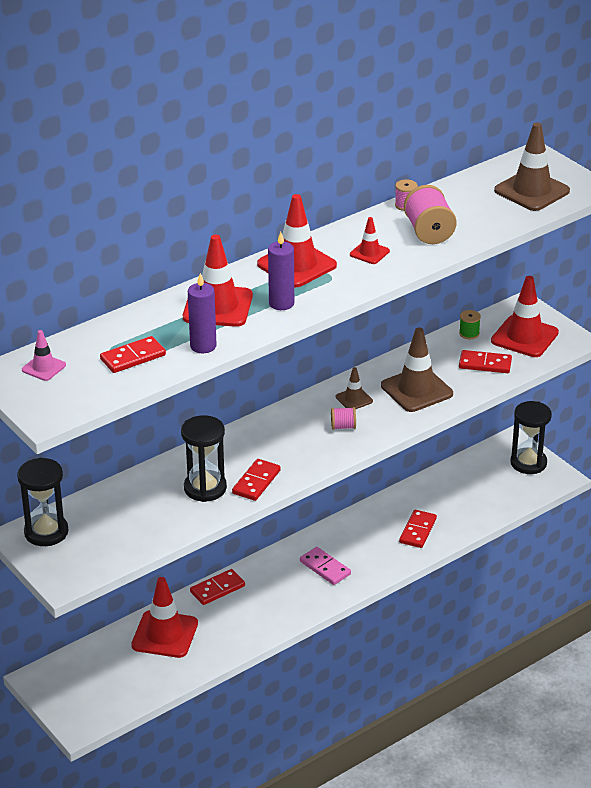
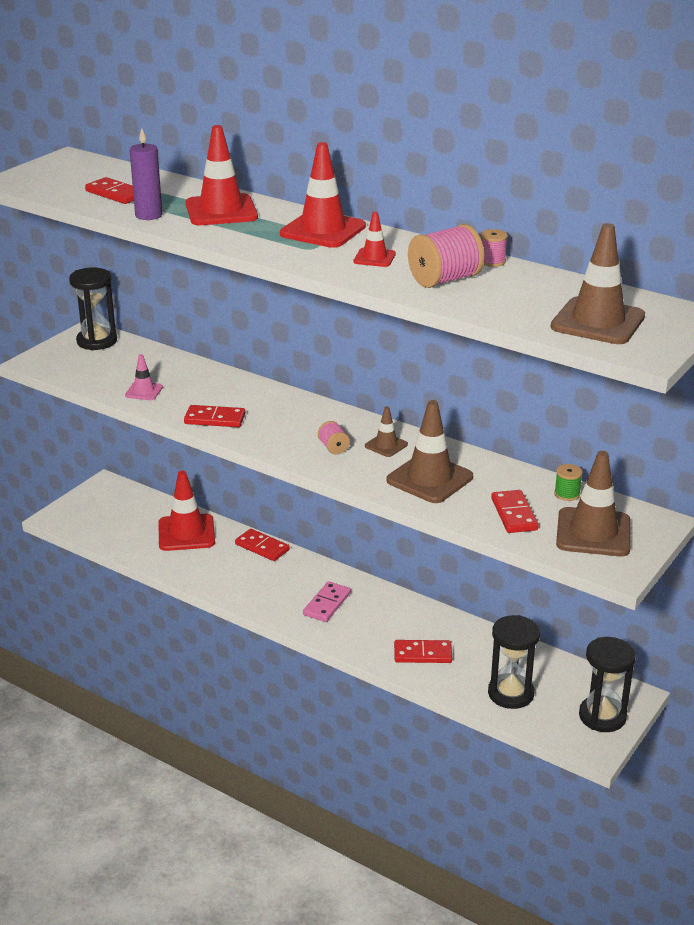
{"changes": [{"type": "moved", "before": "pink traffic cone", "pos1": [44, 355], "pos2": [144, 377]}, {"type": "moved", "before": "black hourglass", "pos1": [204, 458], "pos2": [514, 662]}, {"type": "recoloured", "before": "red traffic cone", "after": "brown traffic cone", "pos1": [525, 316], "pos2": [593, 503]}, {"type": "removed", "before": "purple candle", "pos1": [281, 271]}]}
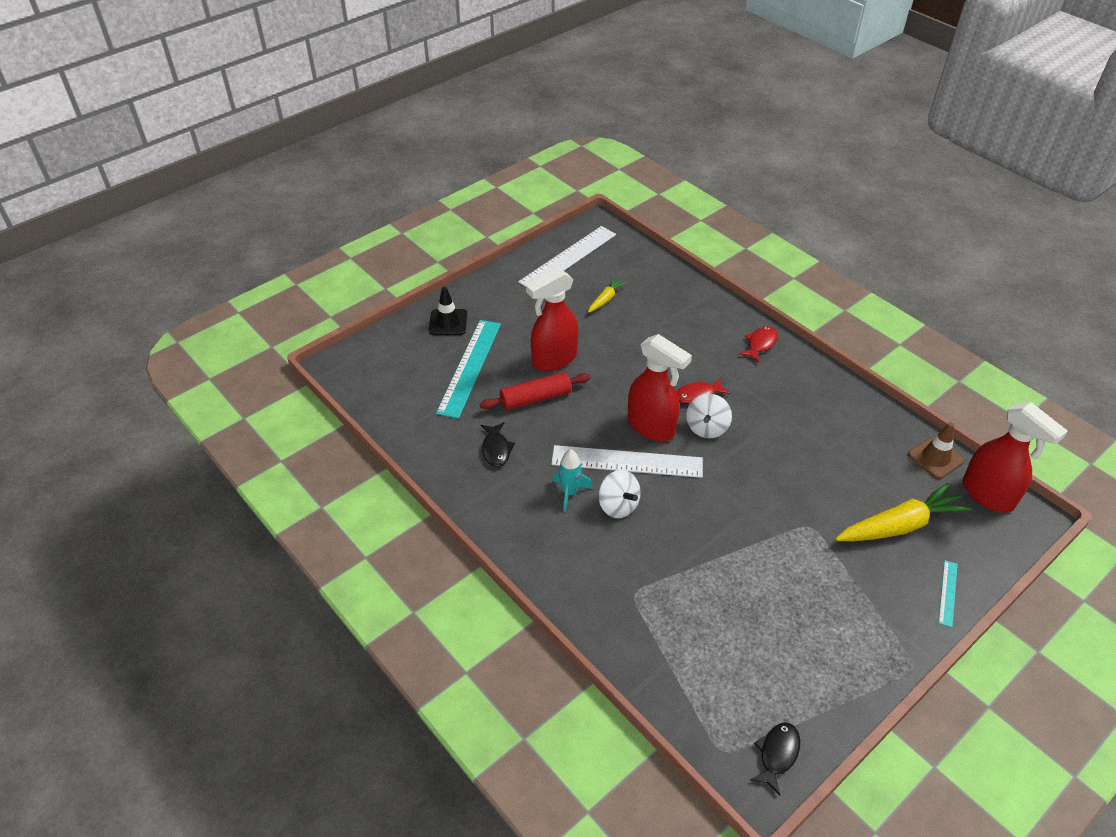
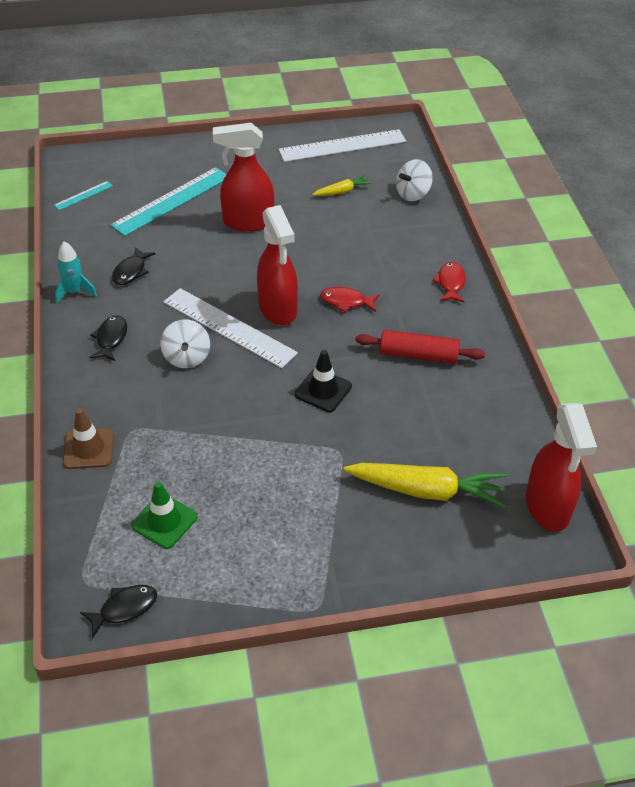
{"changes": [{"type": "moved", "before": "turquoise ruler", "pos1": [948, 593], "pos2": [83, 195]}, {"type": "moved", "before": "turquoise rocket", "pos1": [572, 480], "pos2": [76, 272]}, {"type": "moved", "before": "brown traffic cone", "pos1": [936, 450], "pos2": [88, 438]}, {"type": "added", "after": "black fish", "pos2": [108, 338]}, {"type": "added", "after": "green traffic cone", "pos2": [164, 515]}, {"type": "moved", "before": "black traffic cone", "pos1": [448, 311], "pos2": [323, 381]}, {"type": "moved", "before": "red rolling pin", "pos1": [535, 391], "pos2": [420, 347]}, {"type": "moved", "before": "white spinning top", "pos1": [709, 416], "pos2": [414, 180]}, {"type": "turned", "before": "red fish", "pos1": [758, 344], "pos2": [449, 282], "turn": -60}]}
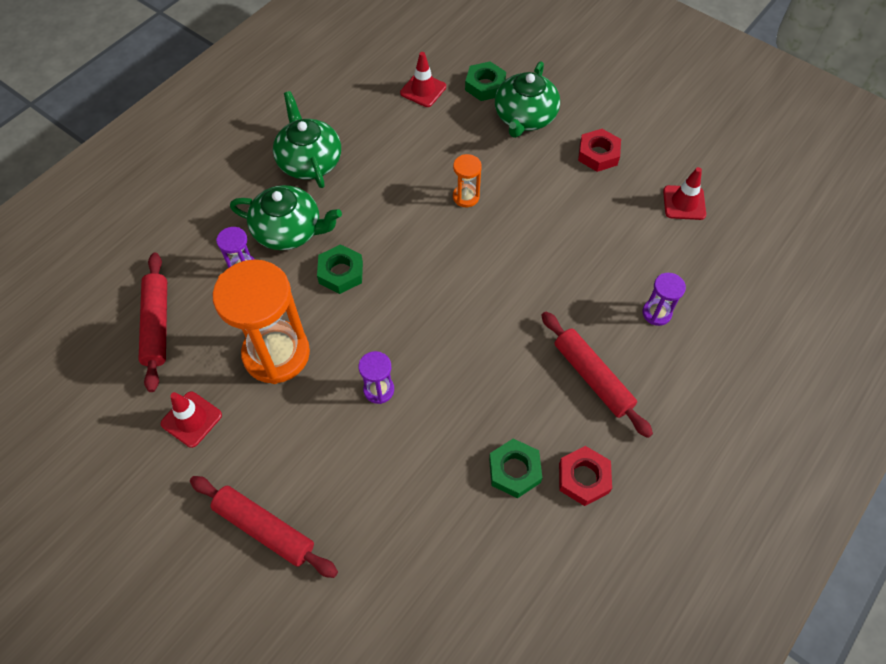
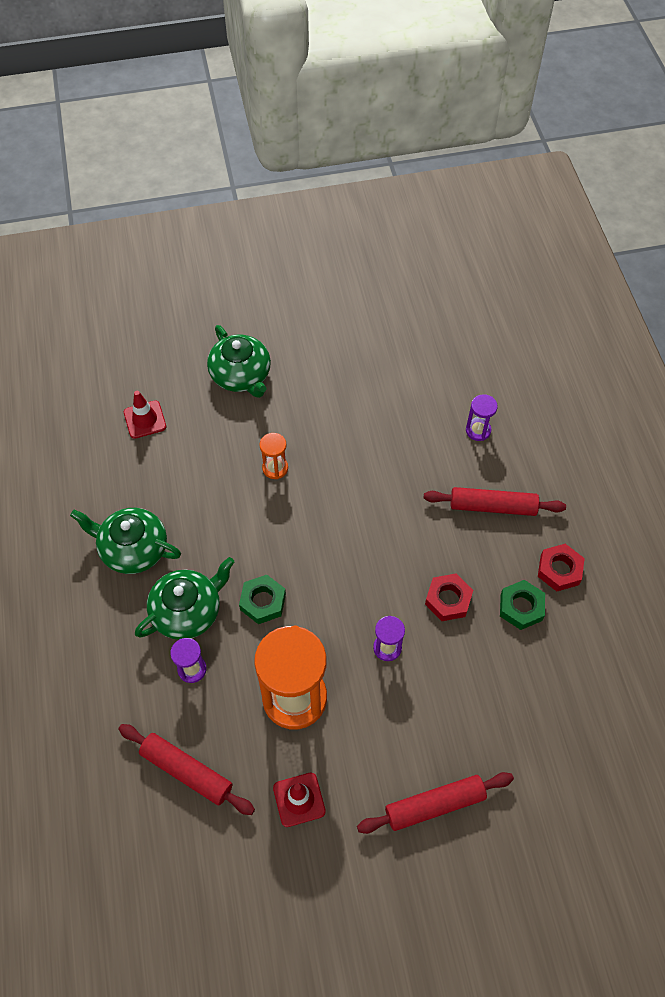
{"changes": [{"type": "moved", "before": "red nut", "pos1": [599, 150], "pos2": [449, 597]}, {"type": "removed", "before": "green nut", "pos1": [485, 81]}, {"type": "removed", "before": "red traffic cone", "pos1": [684, 193]}]}
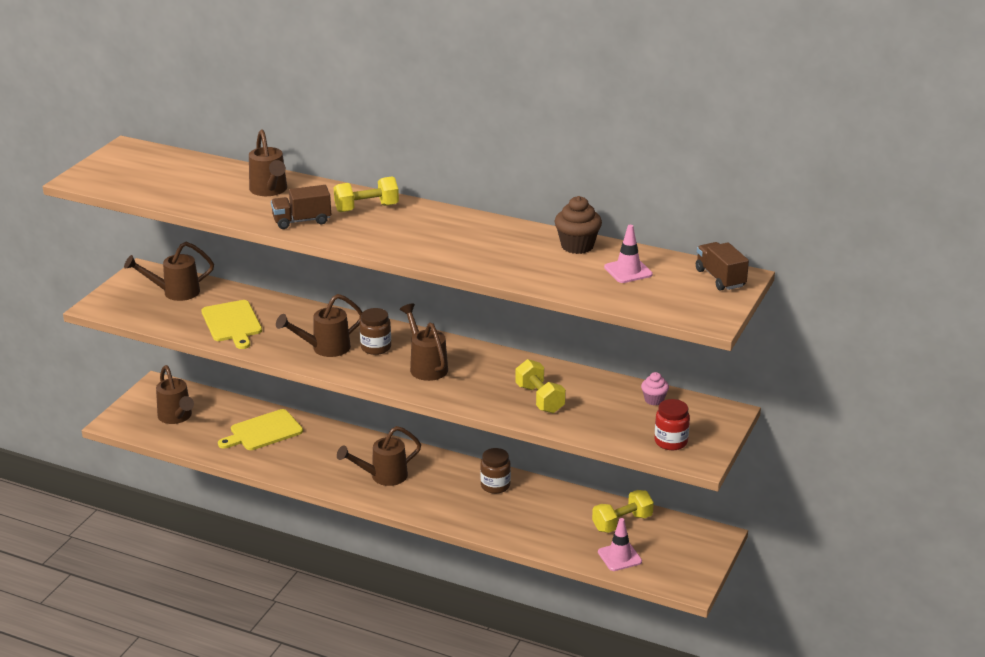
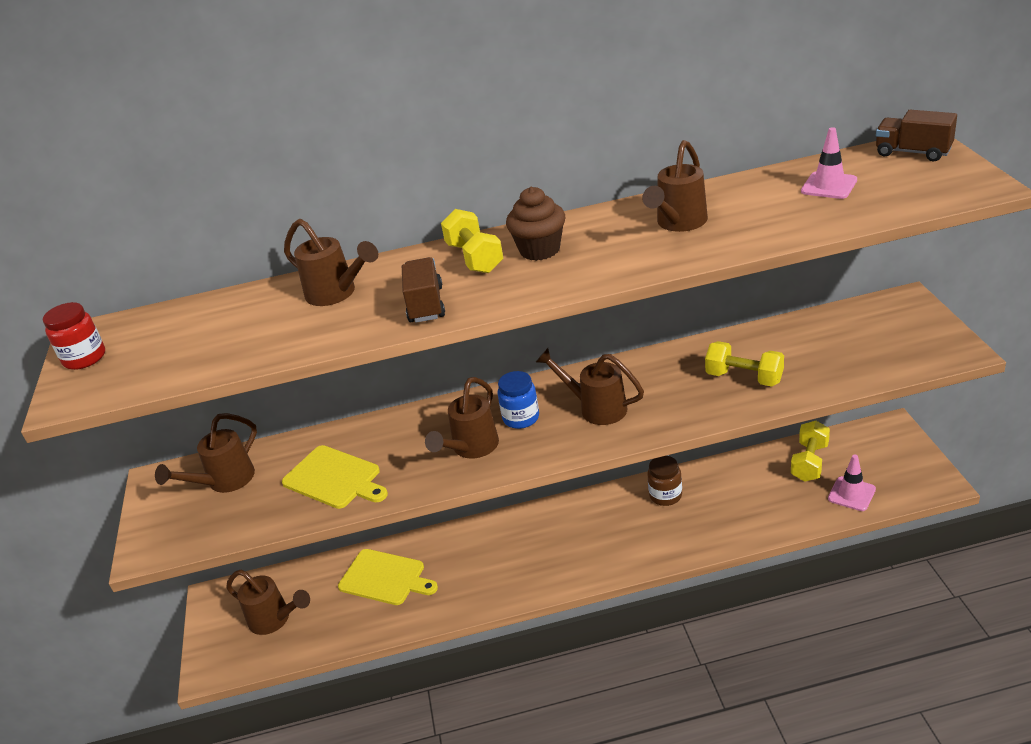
{"changes": [{"type": "moved", "before": "red jar", "pos1": [672, 424], "pos2": [74, 336]}, {"type": "turned", "before": "yellow cutting board", "pos1": [260, 429], "pos2": [388, 577], "turn": -90}, {"type": "turned", "before": "brown truck", "pos1": [301, 207], "pos2": [423, 290], "turn": 135}, {"type": "turned", "before": "yellow dumbbell", "pos1": [366, 194], "pos2": [472, 241], "turn": -60}, {"type": "recoloured", "before": "brown jar", "after": "blue jar", "pos1": [375, 331], "pos2": [518, 400]}, {"type": "moved", "before": "brown cupcake", "pos1": [578, 225], "pos2": [535, 224]}, {"type": "moved", "before": "brown watering can", "pos1": [379, 456], "pos2": [675, 186]}, {"type": "removed", "before": "pink cupcake", "pos1": [655, 388]}]}
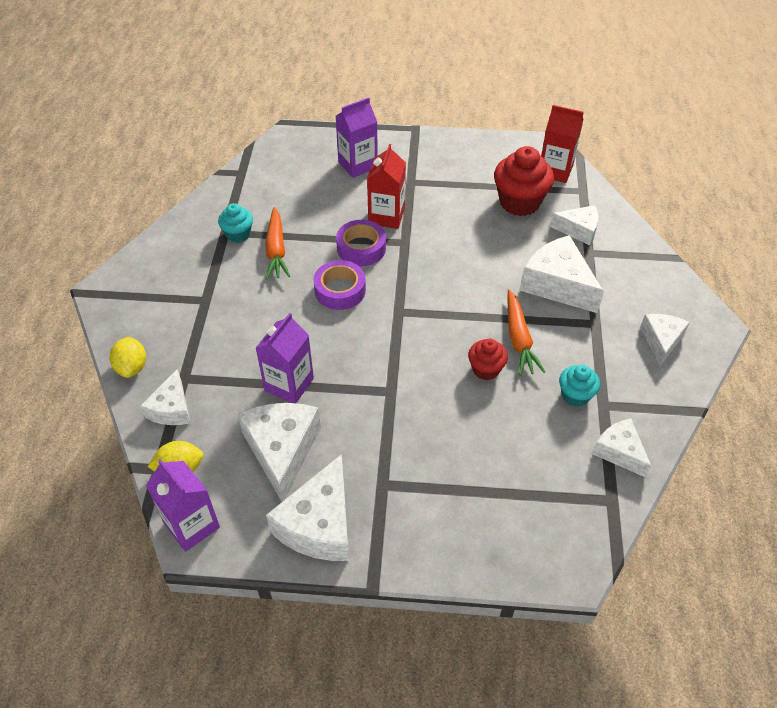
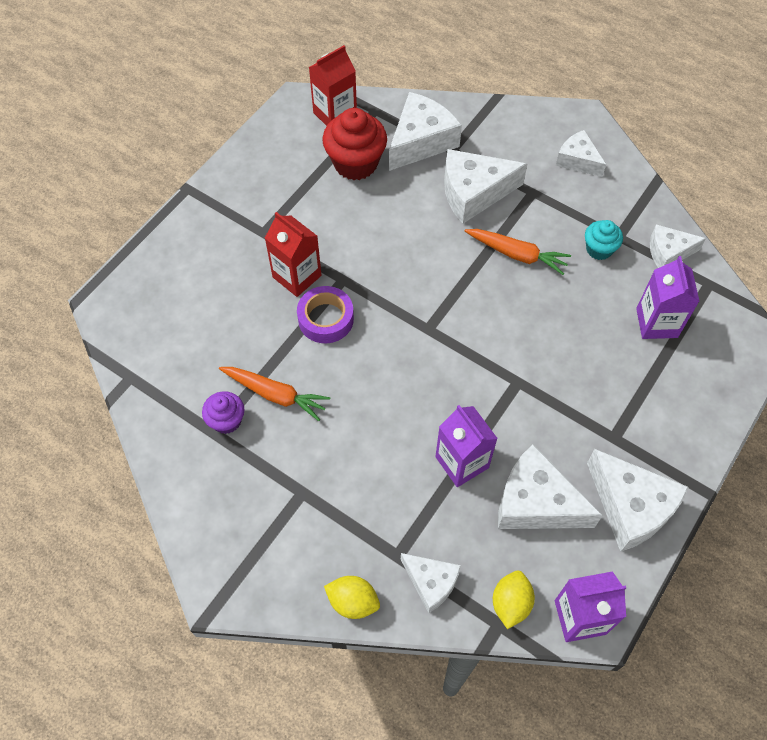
{"changes": [{"type": "recoloured", "before": "turquoise cupcake", "after": "purple cupcake", "pos1": [235, 223], "pos2": [223, 412]}, {"type": "resized", "before": "white cheese", "pos1": [574, 225], "pos2": [425, 131], "scale": 1.65}, {"type": "moved", "before": "purple carton", "pos1": [357, 137], "pos2": [668, 297]}, {"type": "removed", "before": "purple tape", "pos1": [339, 285]}, {"type": "removed", "before": "red cupcake", "pos1": [488, 359]}]}
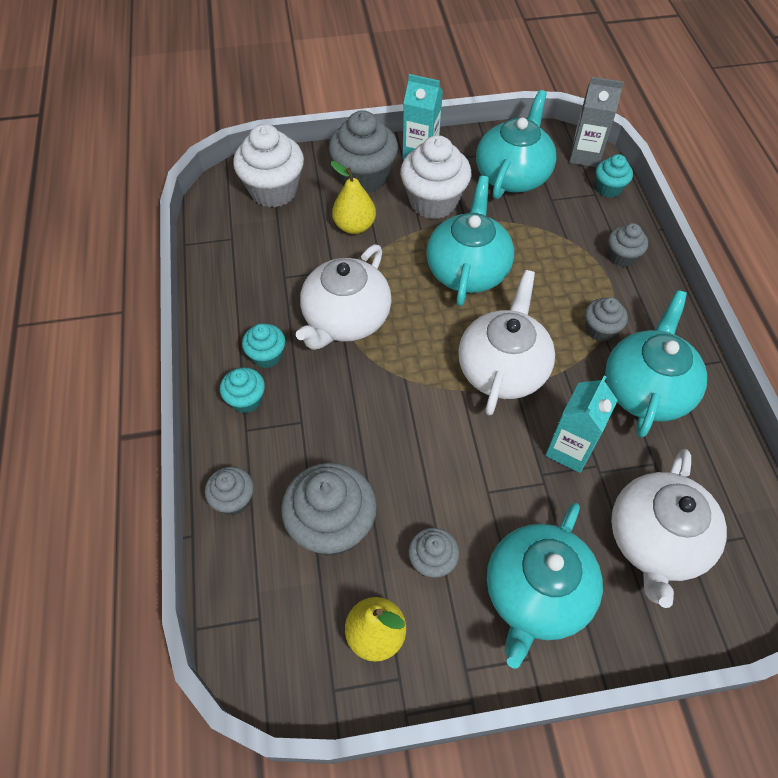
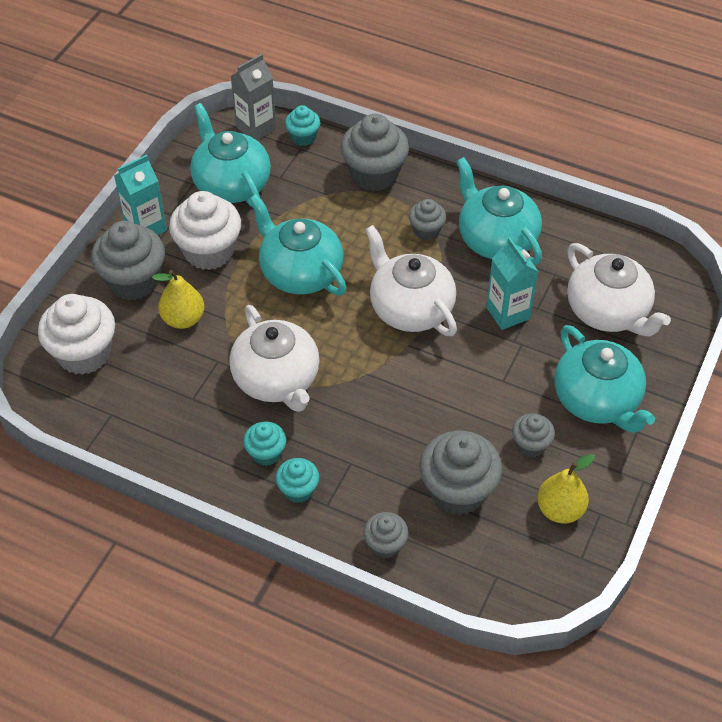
{"changes": [{"type": "resized", "before": "grey cupcake", "pos1": [628, 245], "pos2": [374, 152], "scale": 1.86}]}
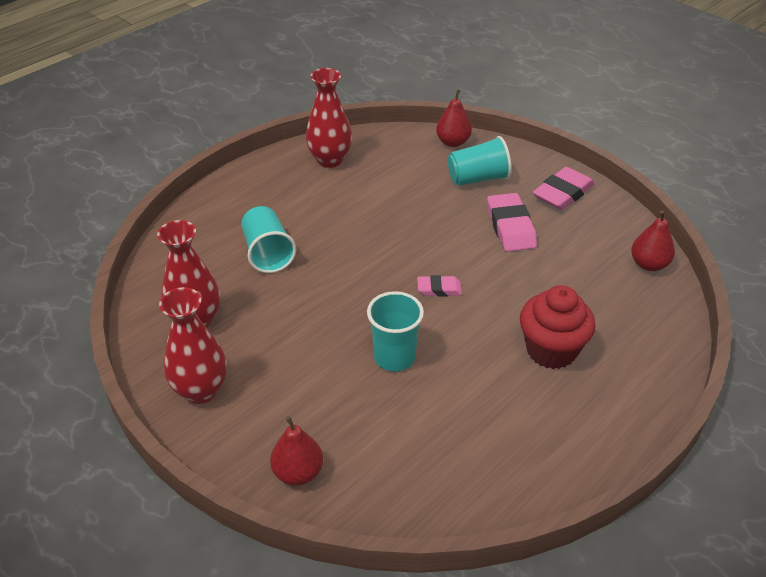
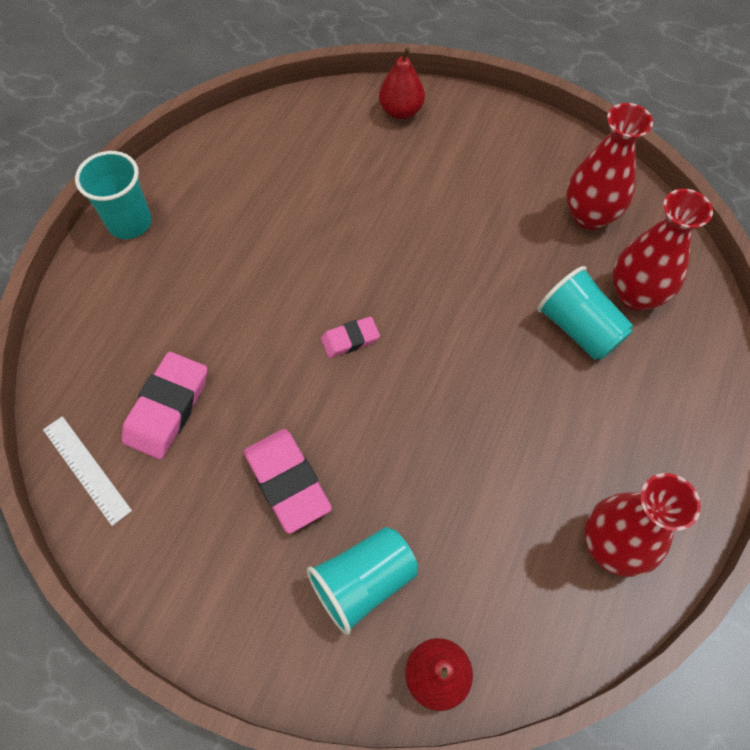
{"changes": [{"type": "replaced", "before": "red pear", "after": "white ruler", "pos1": [653, 240], "pos2": [87, 471]}, {"type": "moved", "before": "turquoise cup", "pos1": [395, 331], "pos2": [113, 195]}, {"type": "moved", "before": "pink eraser", "pos1": [563, 188], "pos2": [164, 406]}, {"type": "moved", "before": "red vase", "pos1": [193, 345], "pos2": [663, 250]}, {"type": "removed", "before": "red cupcake", "pos1": [558, 327]}]}
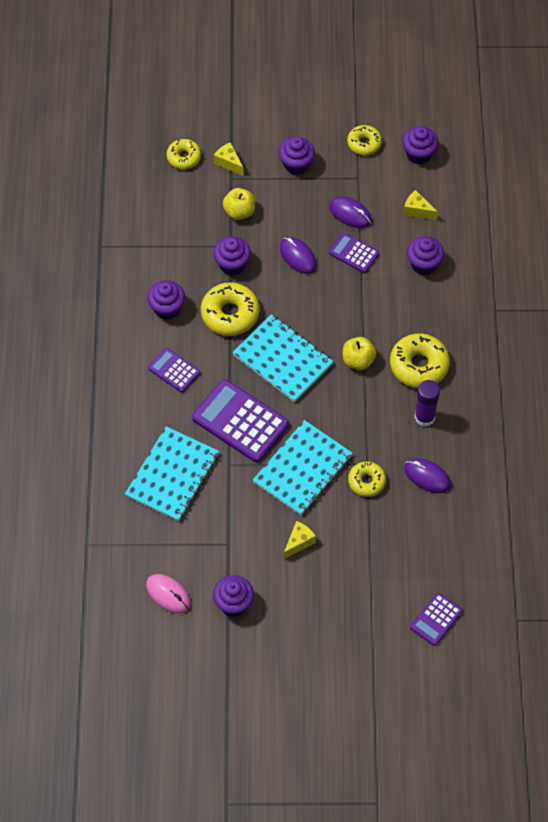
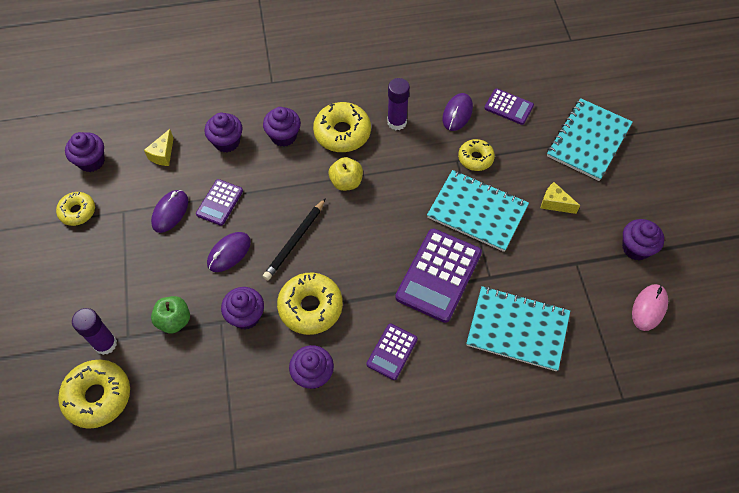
{"changes": [{"type": "resized", "before": "yellow donut", "pos1": [183, 154], "pos2": [94, 394], "scale": 1.62}, {"type": "replaced", "before": "yellow cheese", "after": "purple glue stick", "pos1": [229, 159], "pos2": [94, 331]}, {"type": "recoloured", "before": "yellow apple", "after": "green apple", "pos1": [239, 204], "pos2": [170, 315]}, {"type": "moved", "before": "purple cupcake", "pos1": [297, 156], "pos2": [282, 127]}, {"type": "added", "after": "black pencil", "pos2": [294, 239]}, {"type": "moved", "before": "purple calculator", "pos1": [436, 619], "pos2": [509, 106]}, {"type": "moved", "before": "turquoise notebook", "pos1": [282, 358], "pos2": [590, 139]}]}
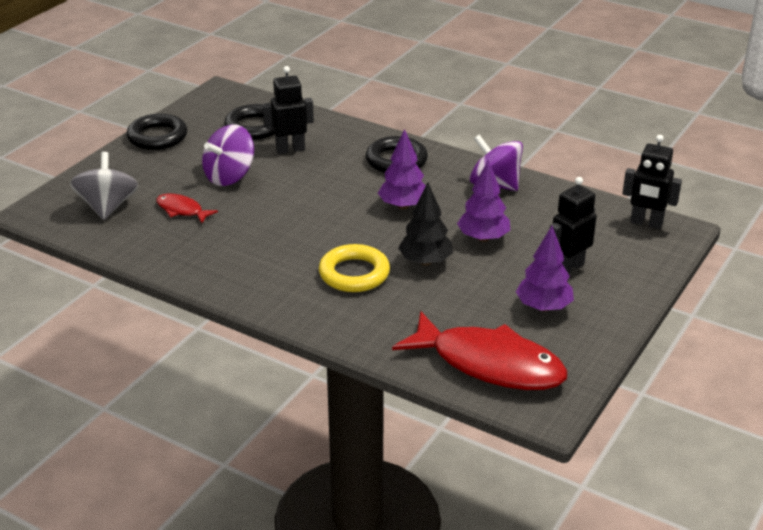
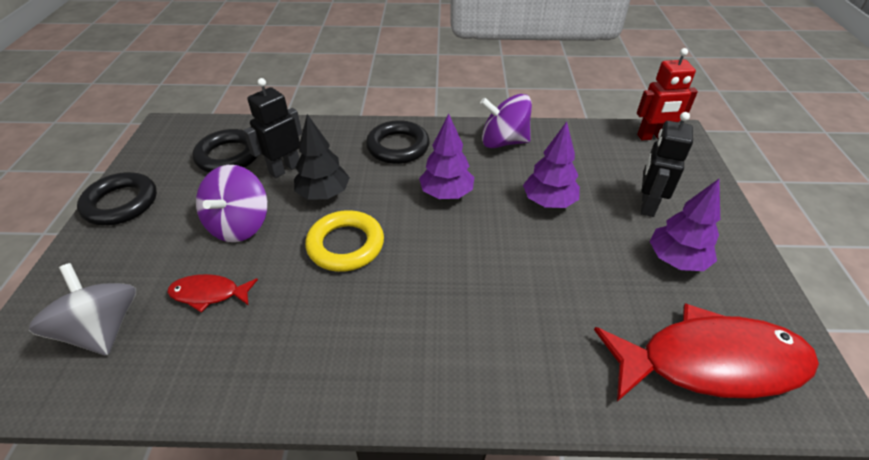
{"changes": [{"type": "moved", "before": "black tree", "pos1": [425, 224], "pos2": [322, 157]}, {"type": "moved", "before": "yellow ring", "pos1": [354, 268], "pos2": [344, 241]}, {"type": "recoloured", "before": "black robot", "after": "red robot", "pos1": [652, 182], "pos2": [667, 94]}]}
